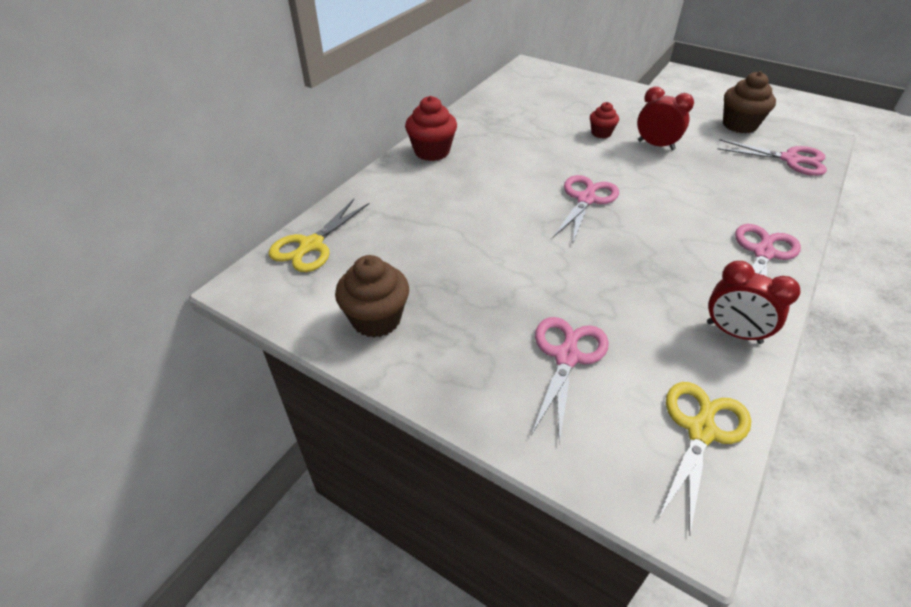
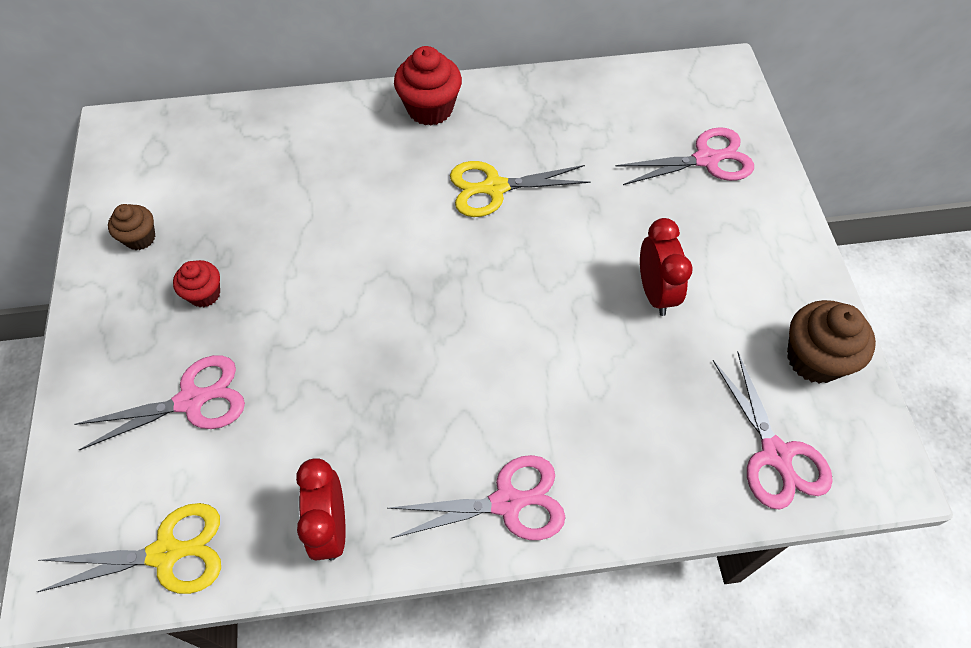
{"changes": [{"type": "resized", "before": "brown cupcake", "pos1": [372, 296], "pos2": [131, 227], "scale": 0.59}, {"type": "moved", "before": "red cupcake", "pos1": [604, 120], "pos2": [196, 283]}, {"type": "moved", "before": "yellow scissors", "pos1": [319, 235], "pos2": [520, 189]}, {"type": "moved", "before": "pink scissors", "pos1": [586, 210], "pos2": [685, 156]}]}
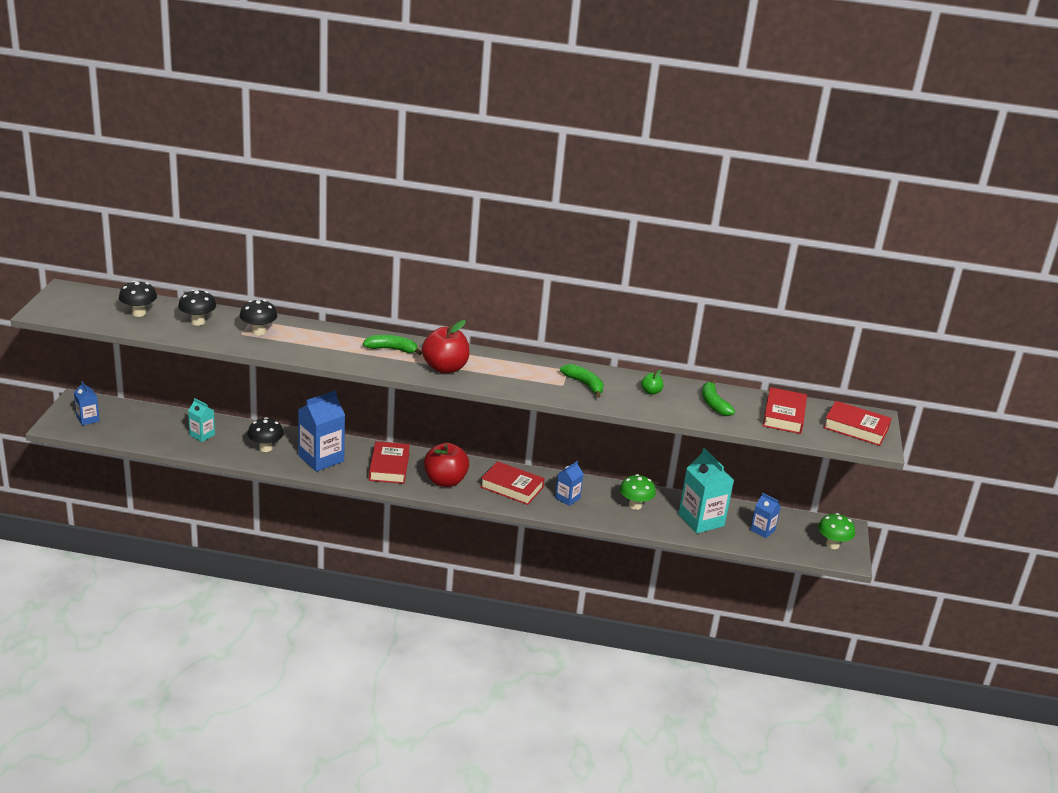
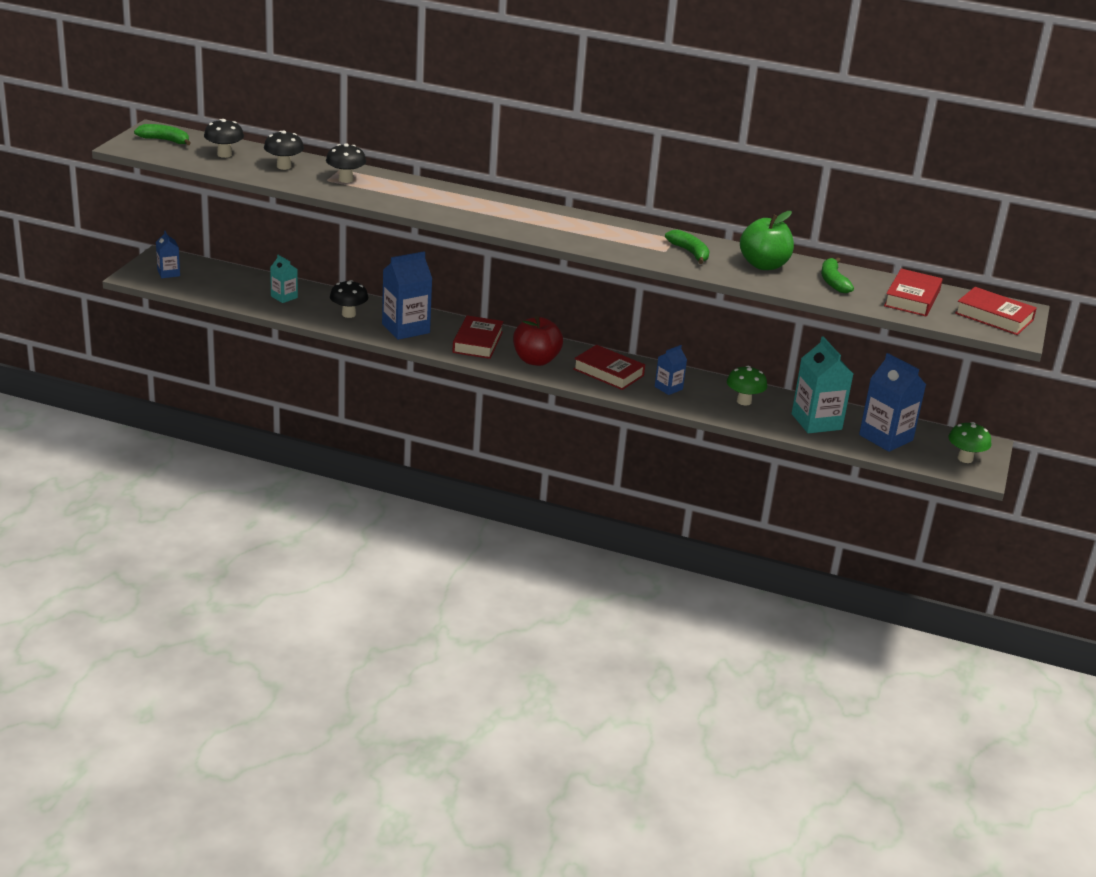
{"changes": [{"type": "moved", "before": "green banana", "pos1": [392, 345], "pos2": [162, 134]}, {"type": "resized", "before": "green apple", "pos1": [652, 382], "pos2": [767, 240], "scale": 2.15}, {"type": "resized", "before": "blue carton", "pos1": [765, 515], "pos2": [892, 402], "scale": 1.84}, {"type": "removed", "before": "red apple", "pos1": [446, 346]}]}
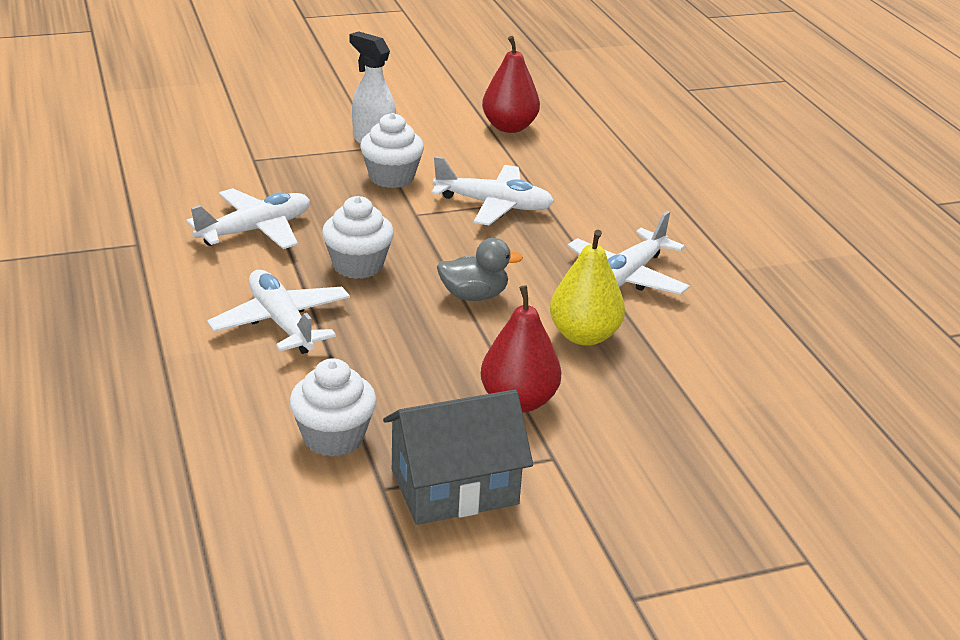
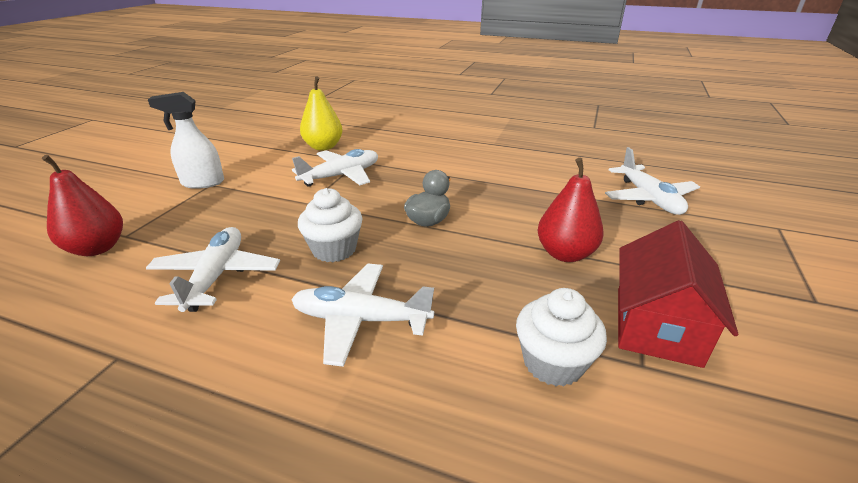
{"changes": [{"type": "moved", "before": "red pear", "pos1": [511, 84], "pos2": [82, 205]}, {"type": "moved", "before": "yellow pear", "pos1": [587, 287], "pos2": [321, 113]}, {"type": "moved", "before": "white plane", "pos1": [629, 253], "pos2": [652, 181]}, {"type": "recoloured", "before": "grey house", "after": "red house", "pos1": [458, 457], "pos2": [678, 294]}, {"type": "removed", "before": "white cupcake", "pos1": [392, 150]}]}
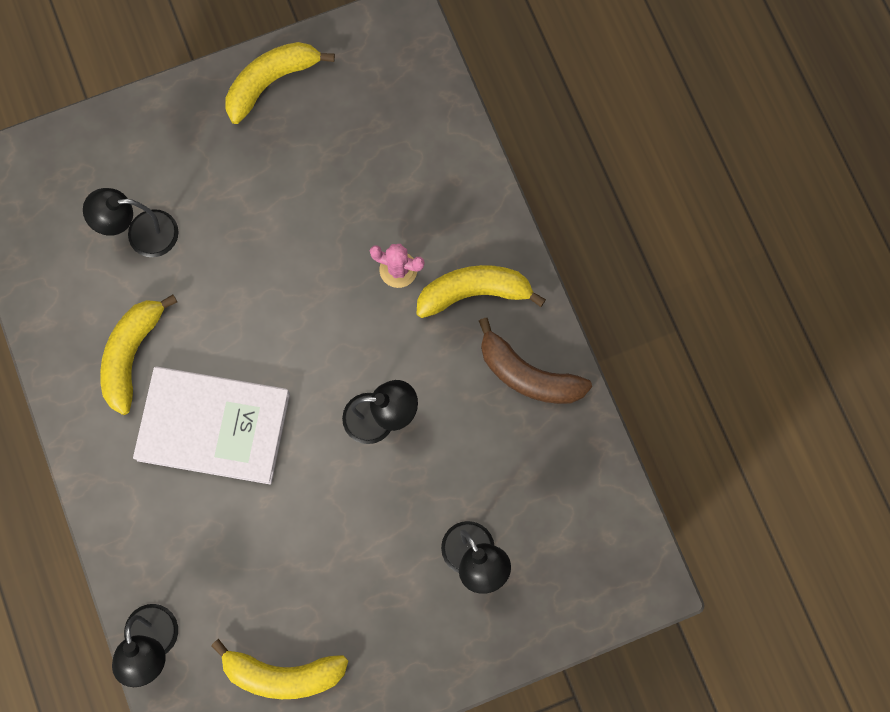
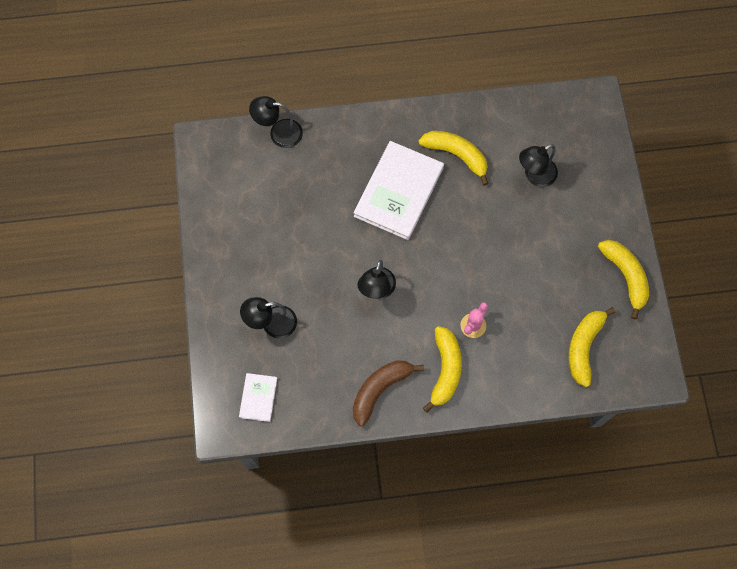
{"changes": [{"type": "added", "after": "white book", "pos2": [258, 397]}, {"type": "turned", "before": "black lamp", "pos1": [131, 222], "pos2": [538, 165], "turn": -135}, {"type": "moved", "before": "yellow banana", "pos1": [279, 669], "pos2": [592, 347]}]}
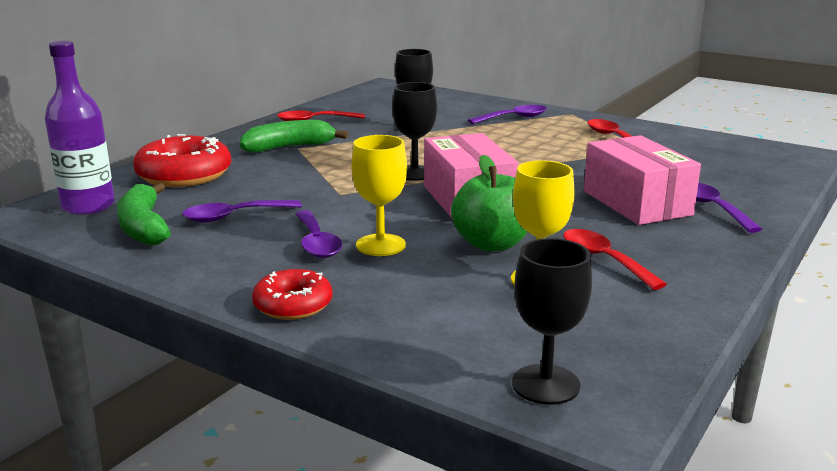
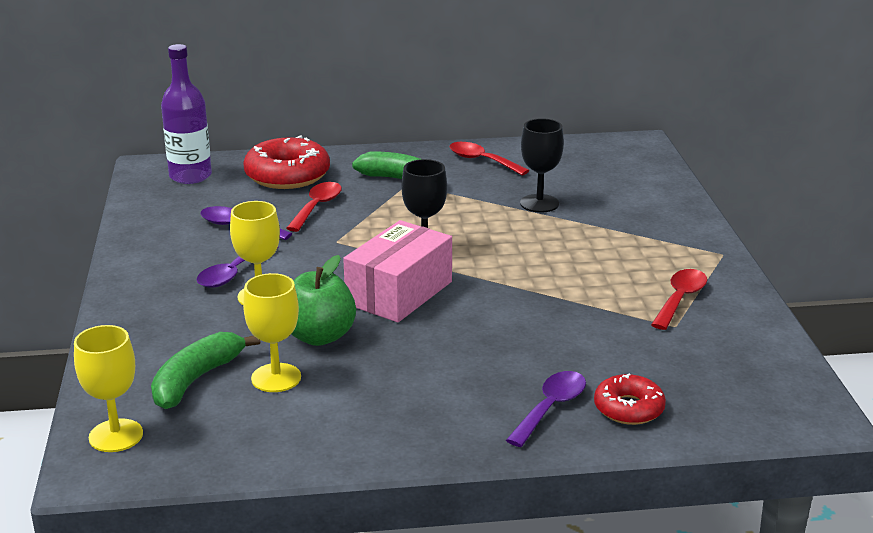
{"changes": [{"type": "recoloured", "before": "black goblet", "after": "yellow goblet", "pos1": [552, 321], "pos2": [108, 388]}, {"type": "moved", "before": "green banana", "pos1": [144, 214], "pos2": [205, 370]}, {"type": "moved", "before": "red spoon", "pos1": [615, 259], "pos2": [314, 207]}, {"type": "moved", "before": "red donut", "pos1": [292, 294], "pos2": [630, 399]}, {"type": "removed", "before": "purple spoon", "pos1": [507, 114]}, {"type": "removed", "before": "pink box", "pos1": [642, 180]}]}
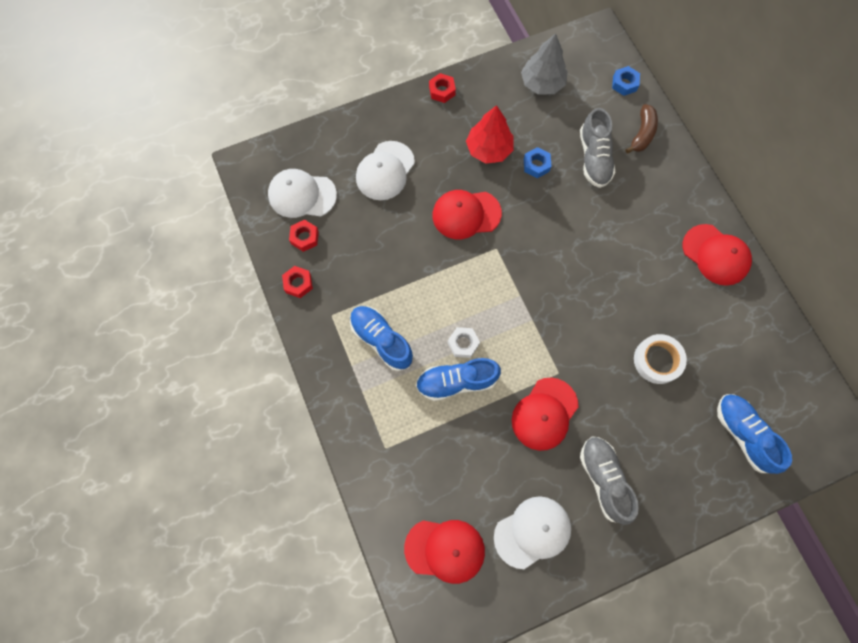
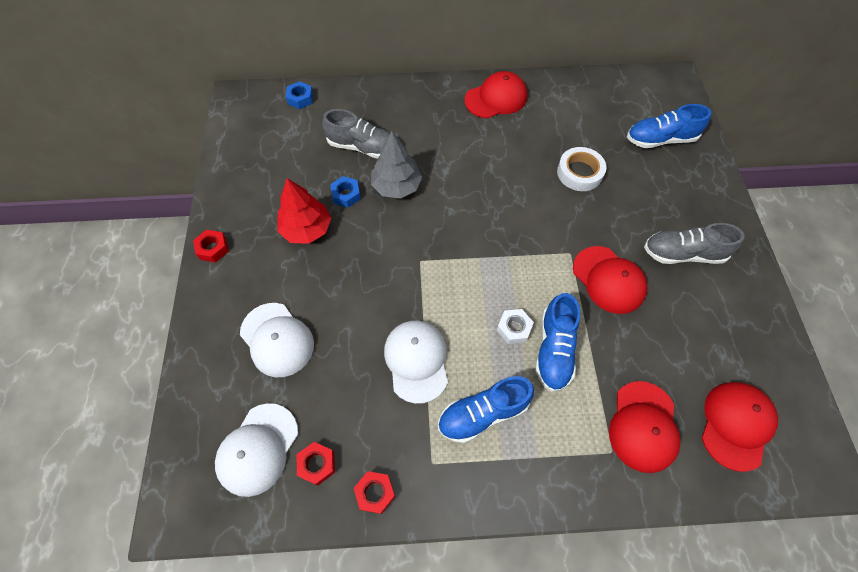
{"changes": [{"type": "moved", "before": "grey tree", "pos1": [544, 64], "pos2": [396, 165]}, {"type": "moved", "before": "white cap", "pos1": [532, 532], "pos2": [416, 362]}, {"type": "moved", "before": "red cap", "pos1": [467, 214], "pos2": [644, 427]}, {"type": "removed", "before": "brown banana", "pos1": [642, 129]}]}
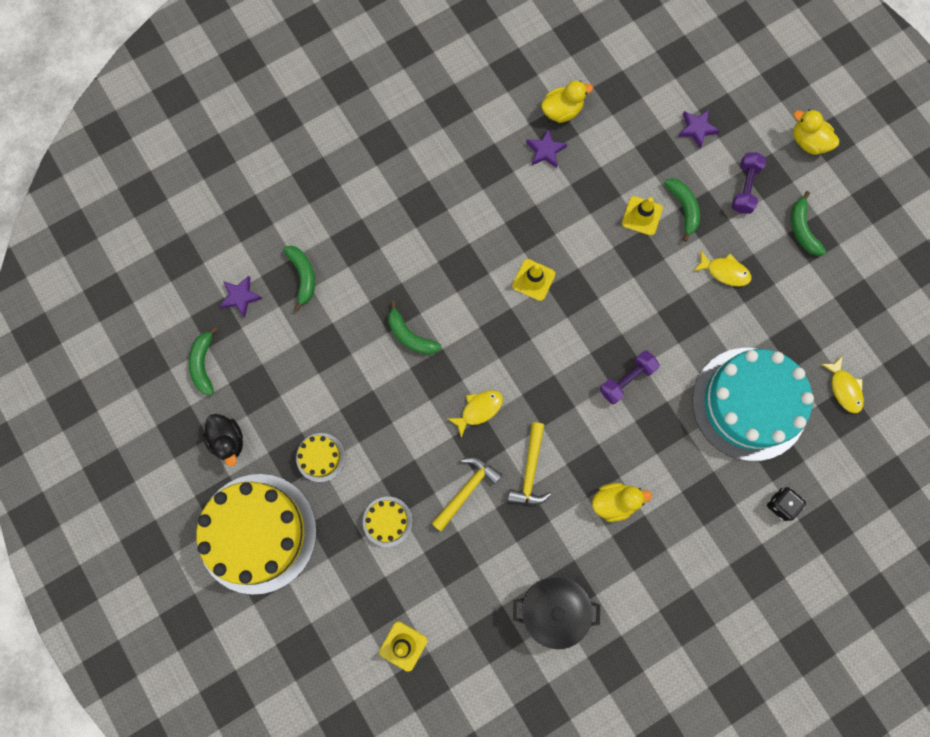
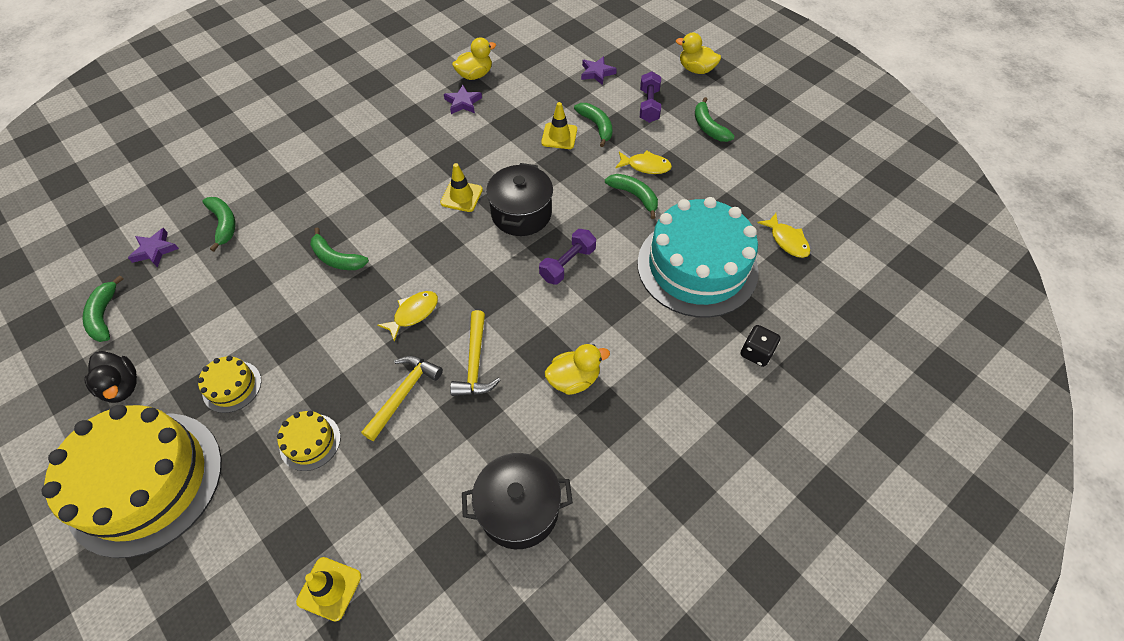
{"changes": [{"type": "added", "after": "black pot", "pos2": [519, 199]}, {"type": "added", "after": "green banana", "pos2": [631, 196]}]}
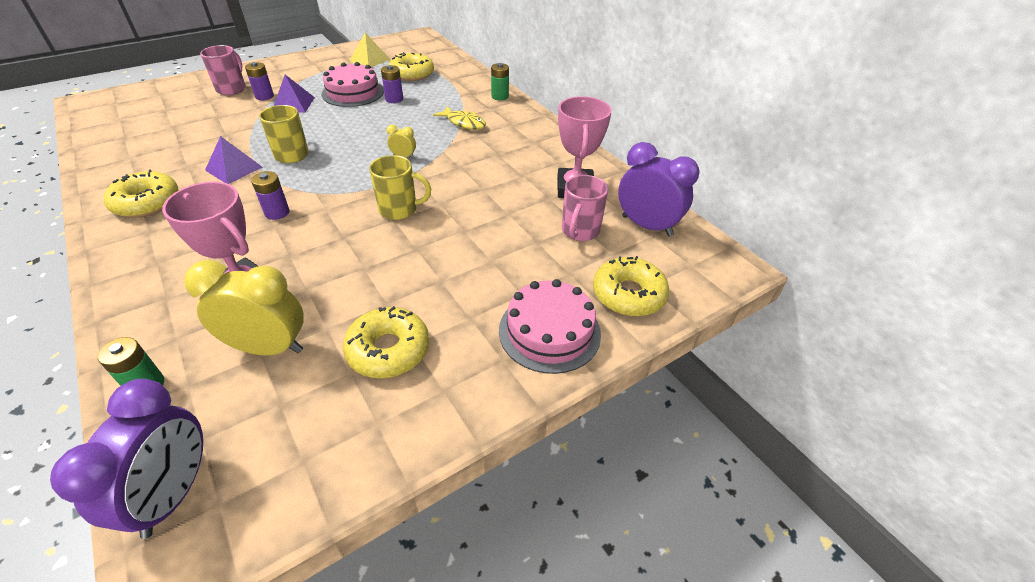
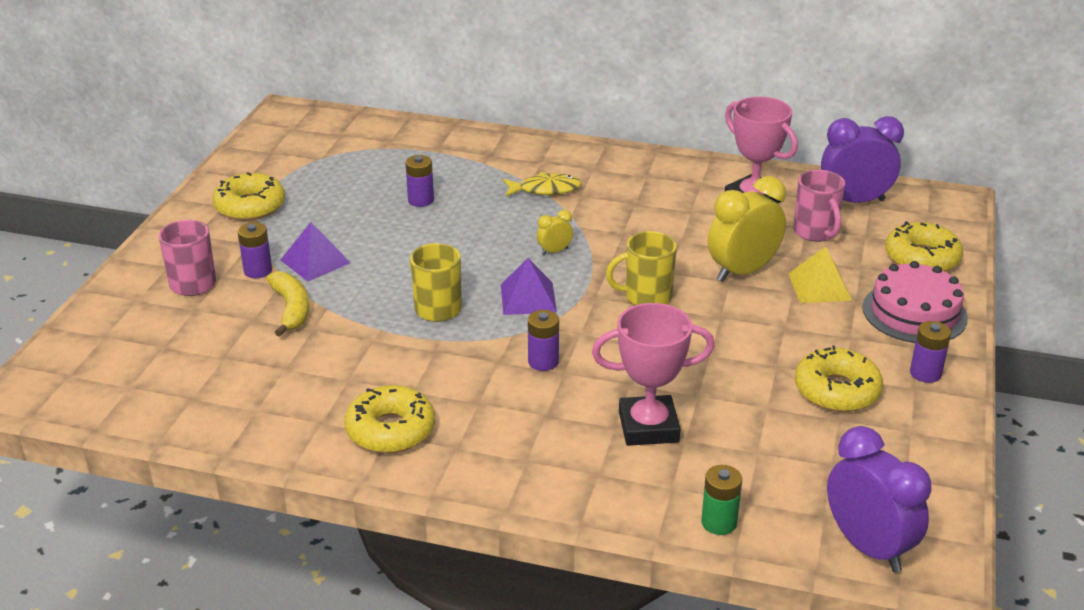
{"changes": [{"type": "moved", "before": "yellow donut", "pos1": [411, 66], "pos2": [248, 196]}, {"type": "added", "after": "yellow banana", "pos2": [287, 304]}, {"type": "moved", "before": "purple pyramid", "pos1": [234, 160], "pos2": [529, 286]}, {"type": "turned", "before": "yellow mug", "pos1": [400, 187], "pos2": [641, 268], "turn": -150}, {"type": "moved", "before": "yellow clock", "pos1": [244, 308], "pos2": [747, 229]}, {"type": "moved", "before": "yellow pyramid", "pos1": [369, 49], "pos2": [820, 275]}, {"type": "added", "after": "purple battery", "pos2": [930, 352]}, {"type": "removed", "before": "pink cake", "pos1": [353, 84]}, {"type": "removed", "before": "green battery", "pos1": [500, 82]}]}
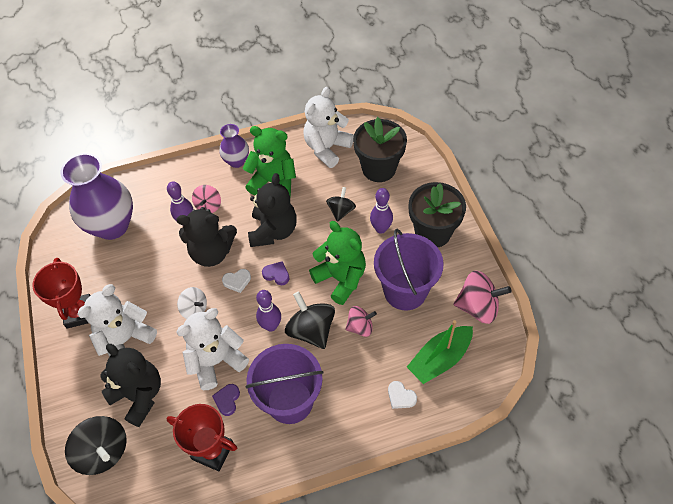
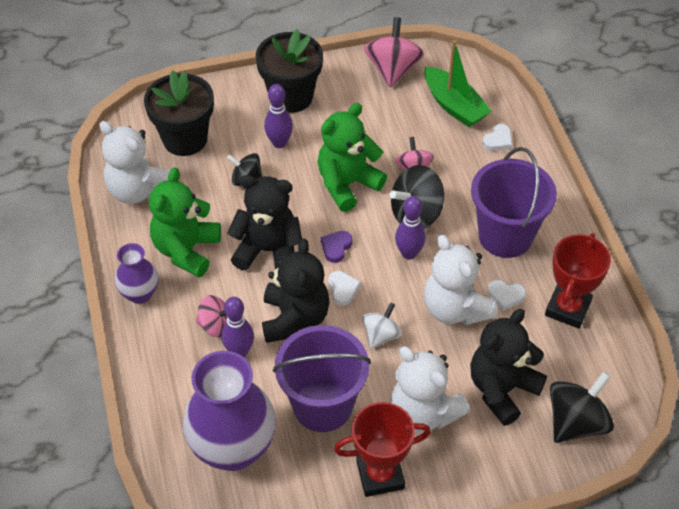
{"changes": [{"type": "moved", "before": "purple bucket", "pos1": [409, 270], "pos2": [322, 378]}, {"type": "recoloured", "before": "purple heart", "after": "white heart", "pos1": [226, 400], "pos2": [507, 295]}]}
